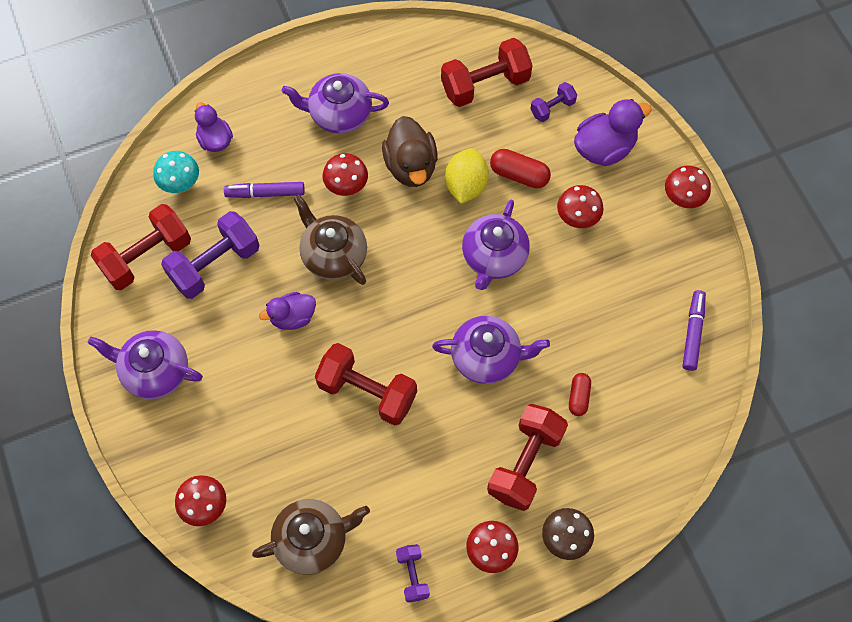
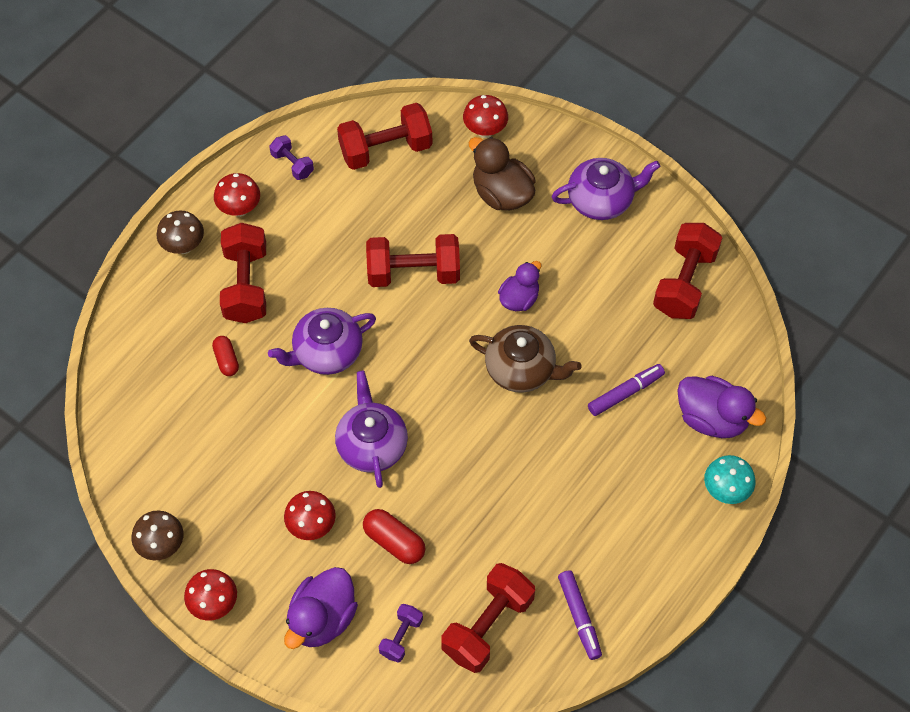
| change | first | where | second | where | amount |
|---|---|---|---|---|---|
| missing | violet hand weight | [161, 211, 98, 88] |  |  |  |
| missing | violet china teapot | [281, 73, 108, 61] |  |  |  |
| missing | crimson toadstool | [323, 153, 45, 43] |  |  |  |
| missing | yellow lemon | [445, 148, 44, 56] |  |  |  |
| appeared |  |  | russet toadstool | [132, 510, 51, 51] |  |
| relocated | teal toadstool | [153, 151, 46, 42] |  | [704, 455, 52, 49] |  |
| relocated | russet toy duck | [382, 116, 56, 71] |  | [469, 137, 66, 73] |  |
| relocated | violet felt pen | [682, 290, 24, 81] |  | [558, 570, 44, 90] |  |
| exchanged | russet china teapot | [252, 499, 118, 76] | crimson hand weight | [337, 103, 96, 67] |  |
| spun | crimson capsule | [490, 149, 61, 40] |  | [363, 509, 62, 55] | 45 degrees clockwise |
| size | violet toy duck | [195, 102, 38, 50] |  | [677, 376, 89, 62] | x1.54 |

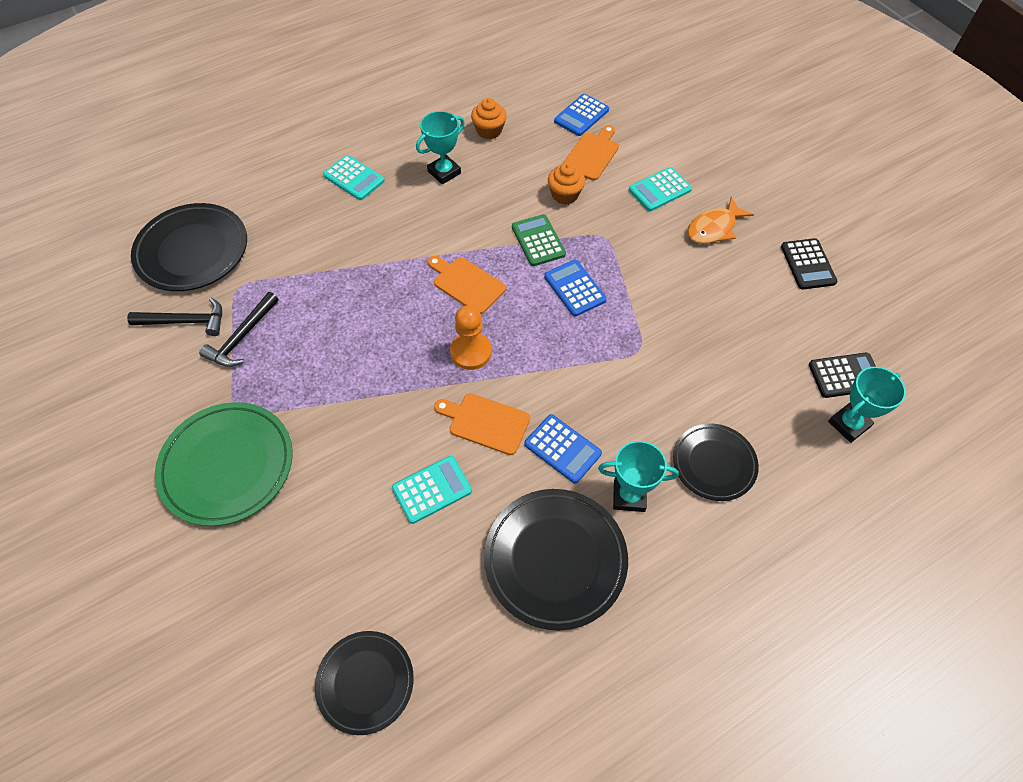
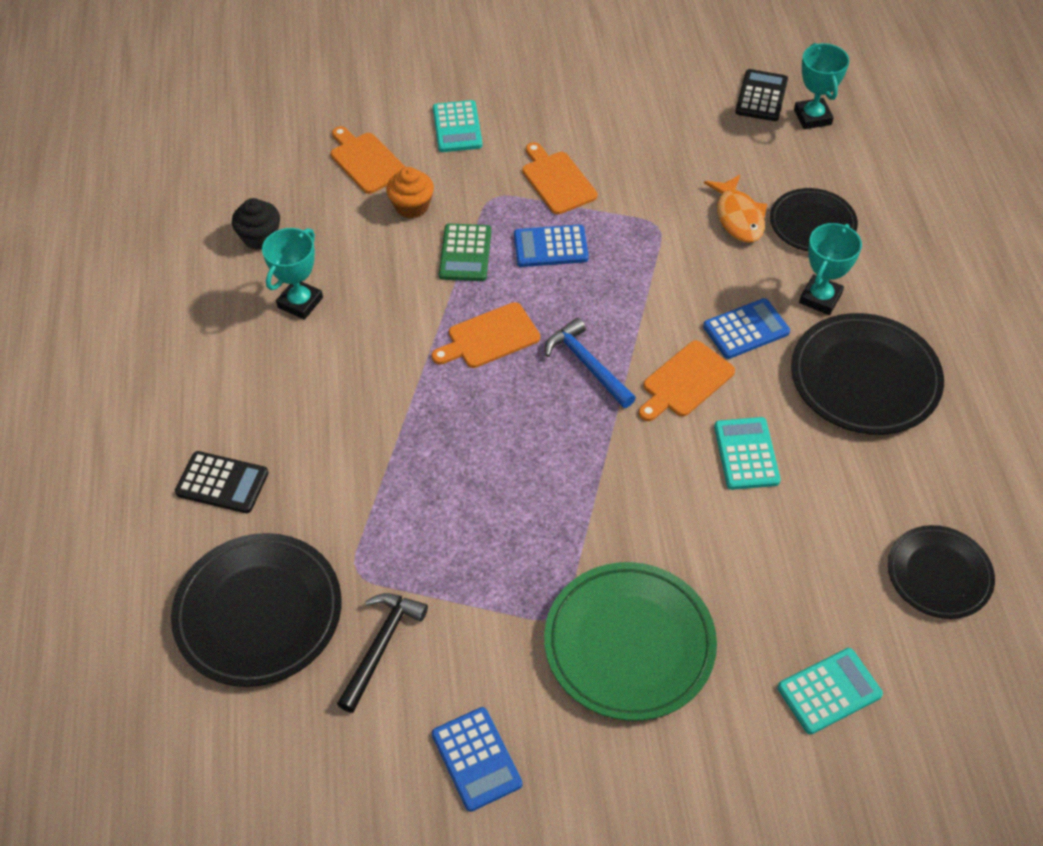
| change | first | where | second | where | amount |
|---|---|---|---|---|---|
| missing | black claw hammer | [199, 292, 80, 75] |  |  |  |
| appeared |  |  | orange bread board | [522, 142, 76, 73] |  |
| relocated | teal pocket calculator | [323, 155, 62, 45] |  | [777, 648, 106, 86] |  |
| relocated | blue pocket calculator | [554, 94, 55, 42] |  | [432, 707, 90, 105] |  |
| relocated | orange fish | [687, 197, 67, 47] |  | [704, 175, 63, 68] |  |
| relocated | black pocket calculator | [781, 238, 56, 52] |  | [175, 451, 93, 62] |  |
| exchanged | orange chess pawn | [450, 306, 42, 64] | blue claw hammer | [545, 318, 91, 90] |  |
| colour | orange cupcake | [471, 98, 36, 41] | black cupcake | [232, 198, 48, 52] |  |
| spun | teal prize cup | [416, 111, 49, 74] |  | [262, 228, 61, 92] | 45 degrees clockwise |
| spun | emerald pocket calculator | [512, 214, 54, 52] |  | [439, 224, 52, 57] | 90 degrees counterclockwise |

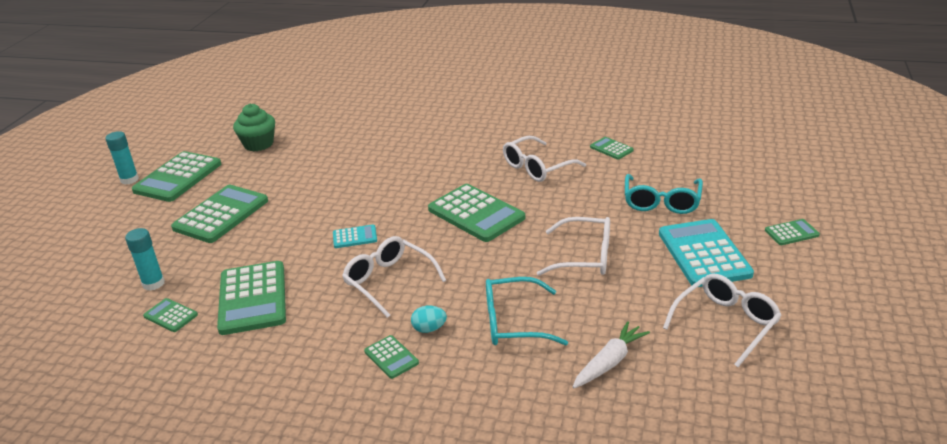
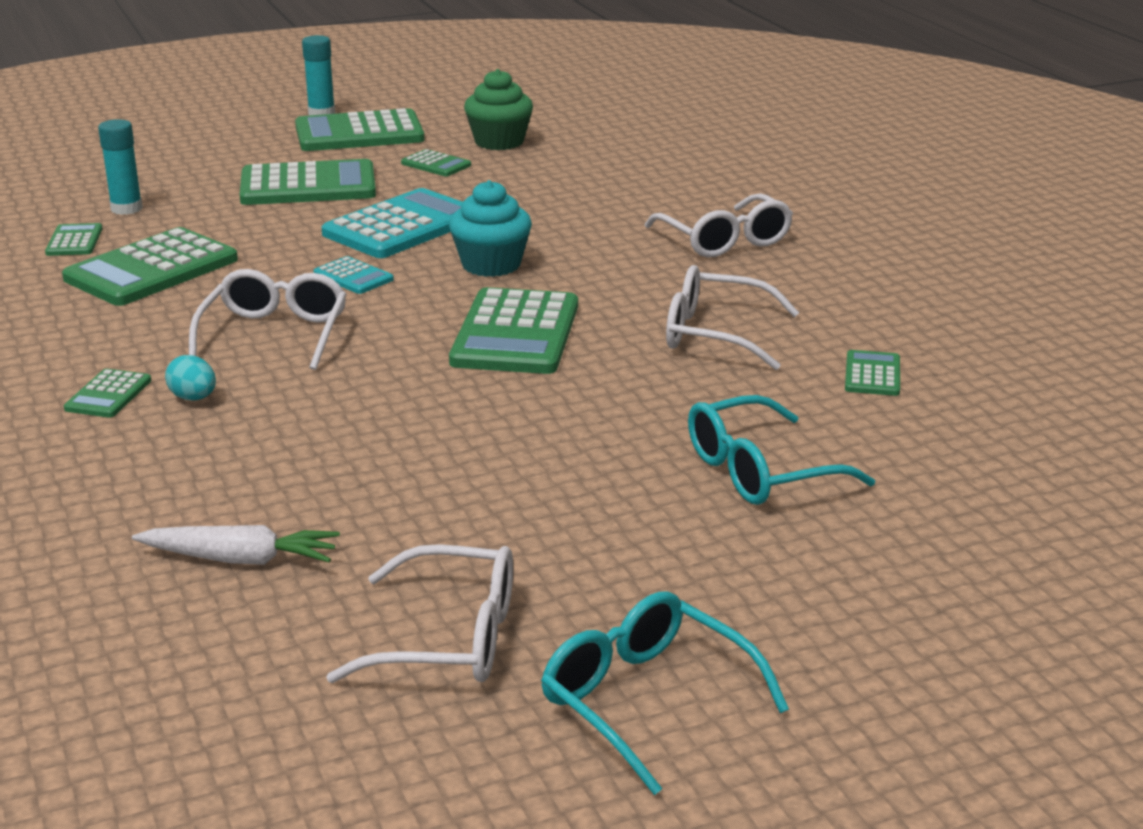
| change | first | where | second | where | amount |
|---|---|---|---|---|---|
| appeared |  |  | teal cupcake | [449, 180, 83, 97] |  |
| relocated | teal eyeglasses | [486, 277, 82, 69] |  | [541, 591, 248, 204] |  |
| relocated | pure white eyeglasses | [537, 217, 73, 59] |  | [645, 193, 148, 64] |  |
| relocated | teal pocket calculator | [659, 219, 95, 68] |  | [321, 188, 142, 70] |  |
| relocated | emerald pocket calculator | [765, 219, 55, 26] |  | [401, 149, 70, 27] |  |

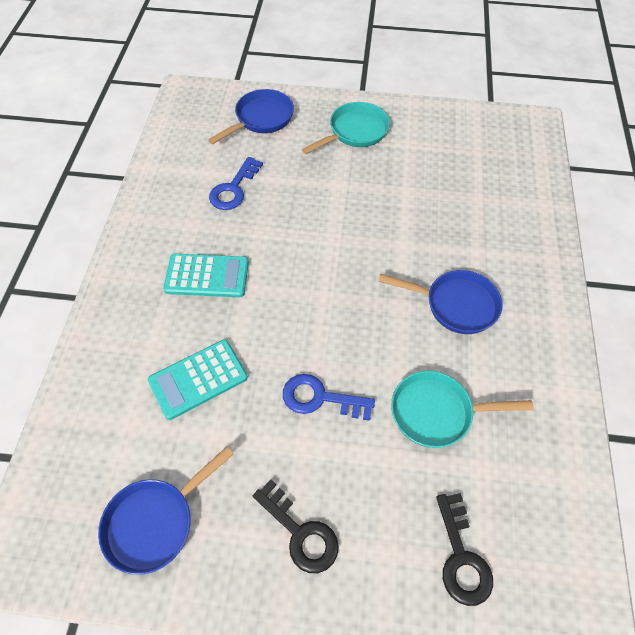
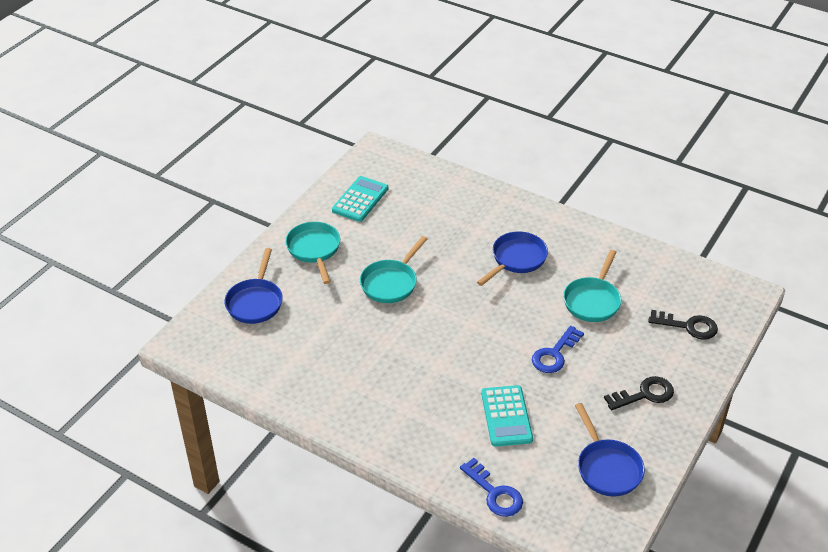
| change | first | where | second | where | amount |
|---|---|---|---|---|---|
| appeared |  |  | teal frying pan | [360, 236, 67, 67] |  |
| relocated | teal pocket calculator | [163, 254, 86, 43] |  | [332, 176, 56, 46] |  |
| relocated | blue door key | [209, 157, 54, 53] |  | [460, 458, 63, 59] |  |
| spun | blue frying pan | [208, 89, 86, 55] |  | [224, 248, 59, 76] | 150 degrees counterclockwise |

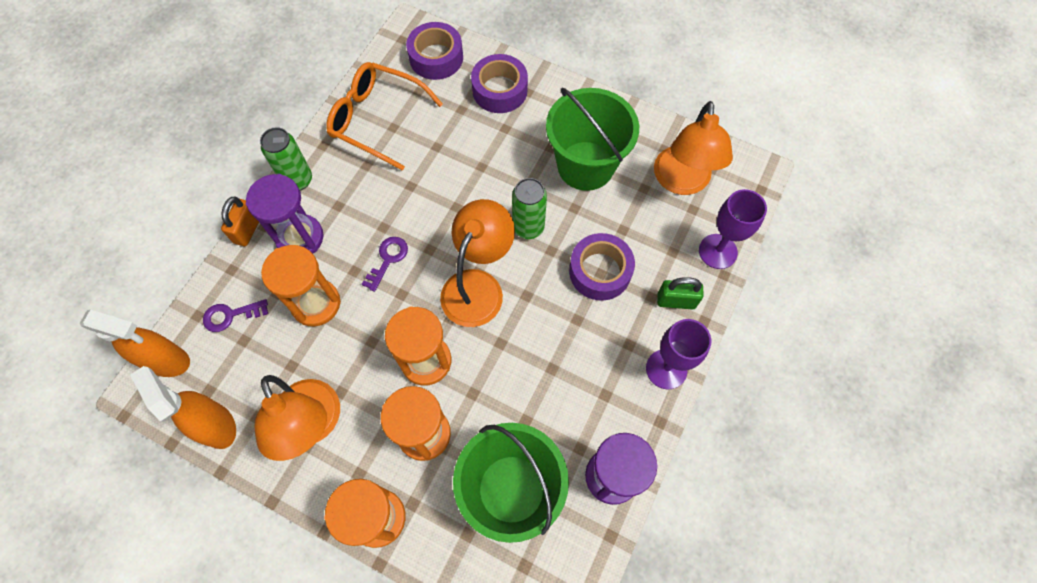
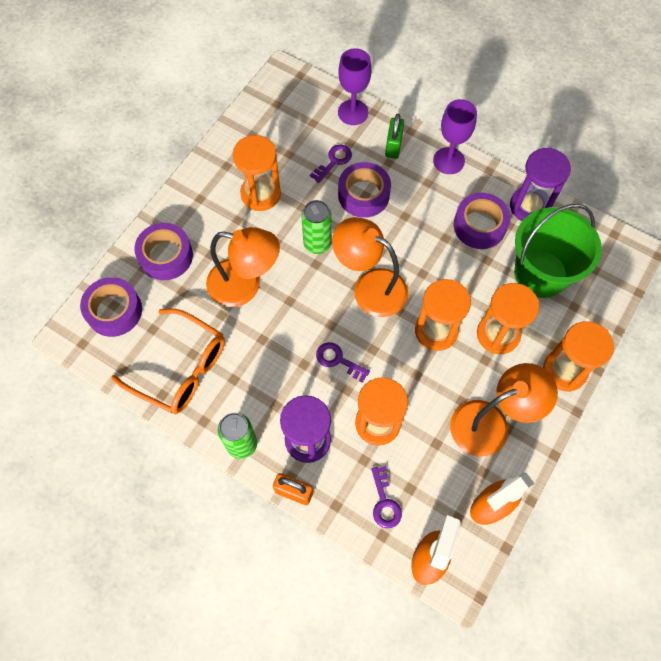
| change | first | where | second | where | amount |
|---|---|---|---|---|---|
| appeared |  |  | violet door key | [310, 144, 42, 39] |  |
| appeared |  |  | violet roll of tape | [454, 193, 57, 56] |  |
| relocated | orange reading lamp | [654, 101, 79, 94] |  | [206, 227, 74, 80] |  |
| exchanged | emerald sand bucket | [546, 88, 93, 103] | orange sandglass | [233, 135, 48, 76] |  |
| spun | orange eyeglasses | [326, 62, 117, 109] |  | [111, 309, 114, 105] | 90 degrees counterclockwise |

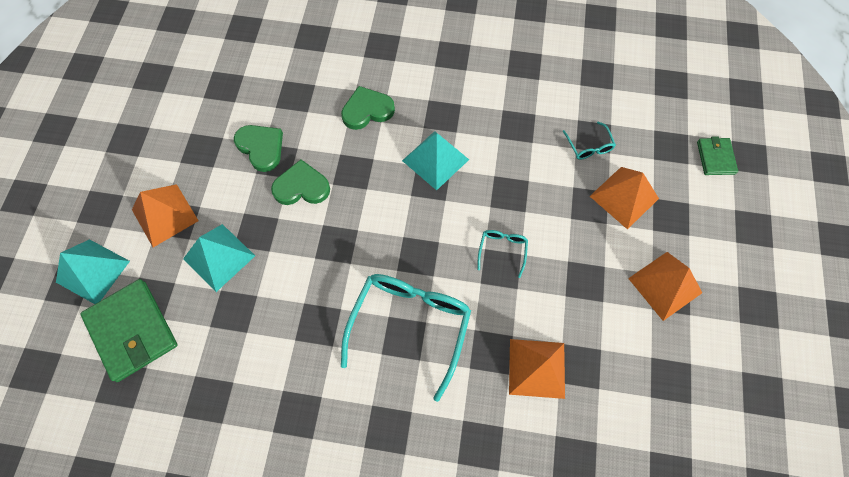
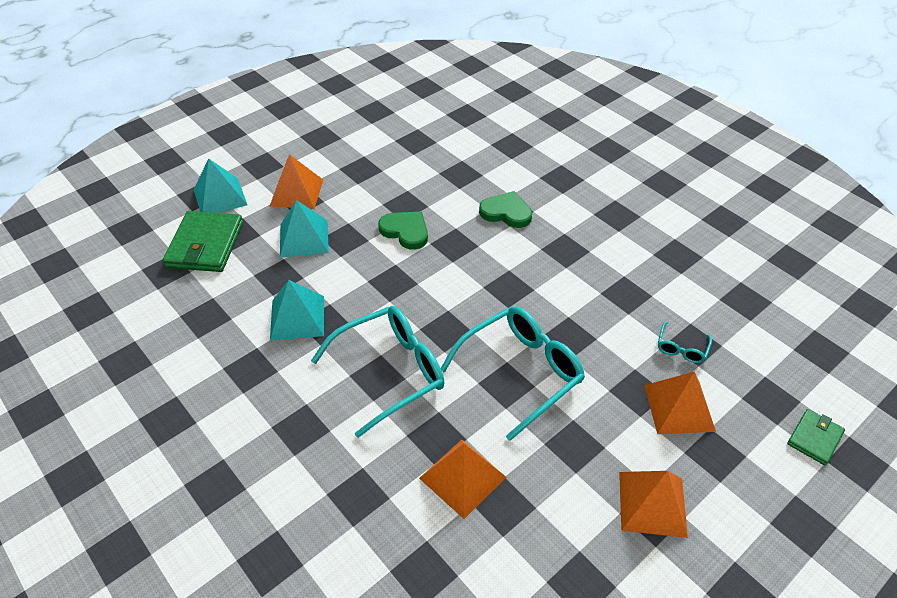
| change | first | where | second | where | amount |
|---|---|---|---|---|---|
| missing | emerald love heart | [234, 125, 49, 47] |  |  |  |
| relocated | teal solid pyramid | [402, 131, 67, 60] |  | [270, 280, 54, 61] |  |
| size | teal eyeglasses | [478, 230, 50, 48] |  | [441, 306, 144, 135] | x2.26 |

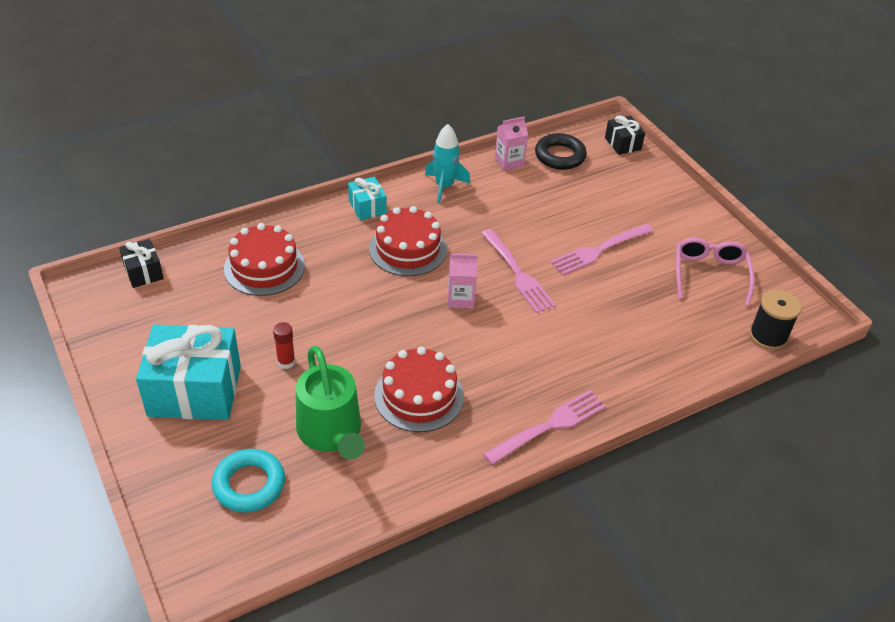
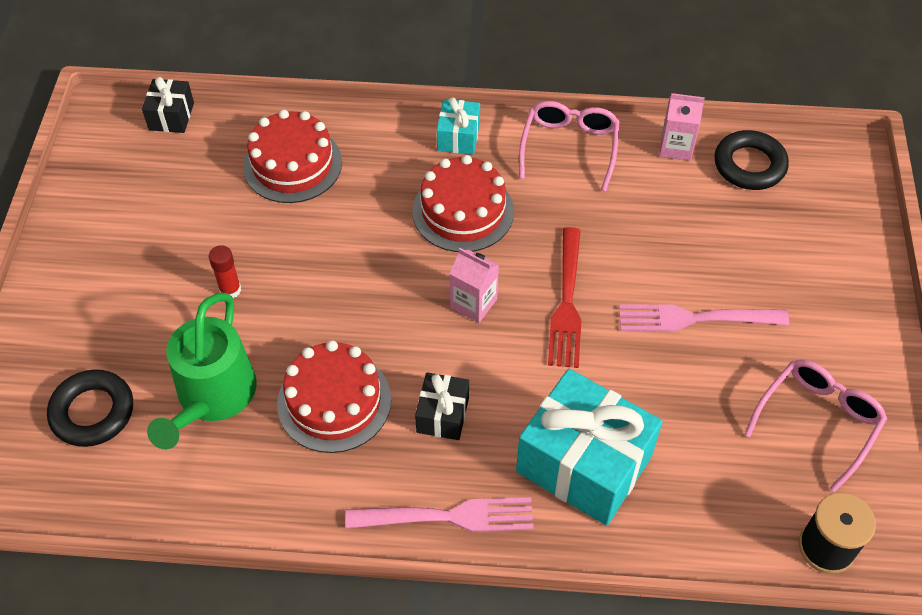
| change | first | where | second | where | amount |
|---|---|---|---|---|---|
| relocated | teal present | [136, 324, 105, 96] |  | [516, 369, 147, 157] |  |
| relocated | black present | [605, 115, 40, 40] |  | [415, 372, 54, 68] |  |
| exchanged | teal toy rocket | [425, 124, 45, 80] | rosy eyeglasses | [519, 101, 101, 90] |  |
| colour | teal hoop | [212, 449, 73, 64] | black hoop | [47, 369, 86, 78] |  |
| colour | rosy fork | [481, 229, 75, 84] | crimson fork | [548, 227, 34, 141] |  |

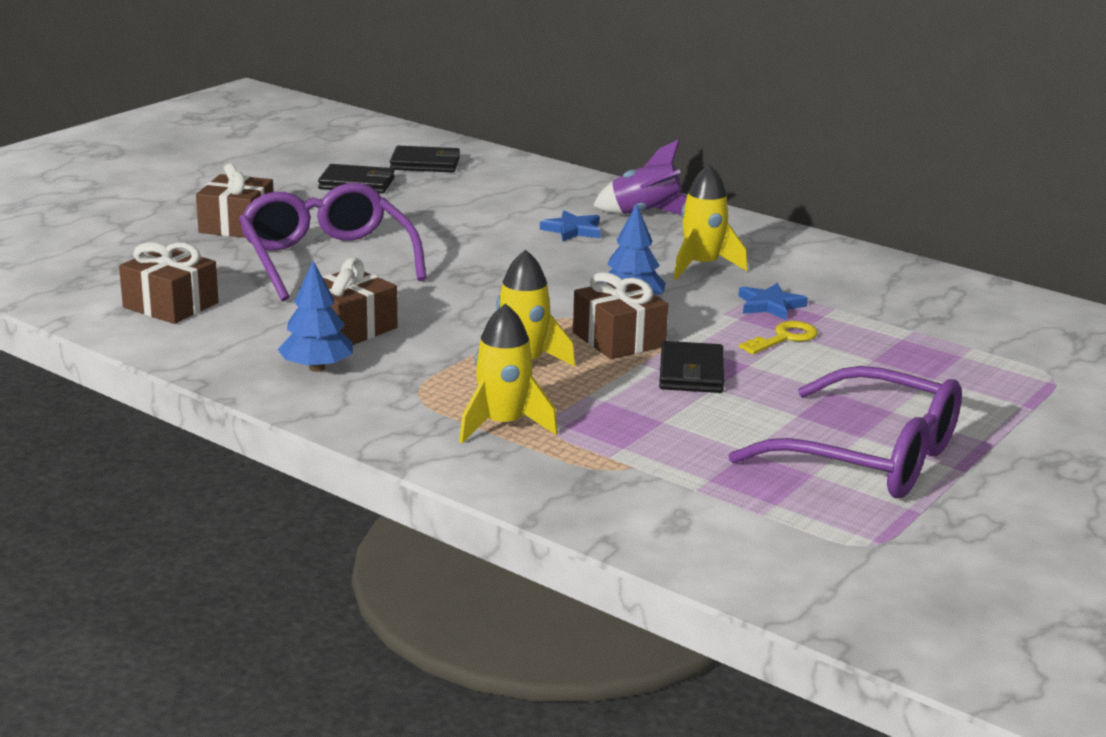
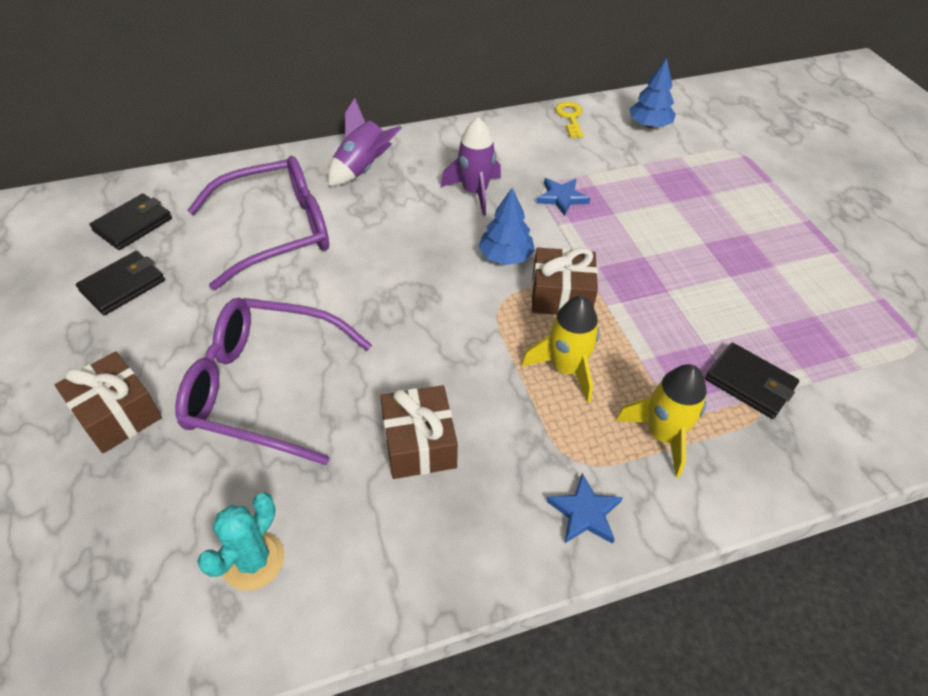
| change | first | where | second | where | amount |
|---|---|---|---|---|---|
| relocated | blue toy tree | [278, 261, 75, 111] |  | [629, 58, 47, 70] |  |
| relocated | blue star | [540, 210, 61, 32] |  | [546, 473, 77, 71] |  |
| relocated | black card wallet | [659, 341, 65, 52] |  | [705, 343, 94, 76] |  |
| relocated | violet eyeglasses | [728, 366, 234, 132] |  | [187, 156, 142, 134] |  |
| relocated | yellow door key | [739, 321, 79, 33] |  | [555, 102, 29, 36] |  |
| exchanged | russet present | [119, 242, 100, 82] | teal saguaro cactus | [197, 493, 87, 98] |  |
| colour | yellow toy rocket | [674, 164, 73, 116] | violet toy rocket | [441, 118, 60, 98] |  |

